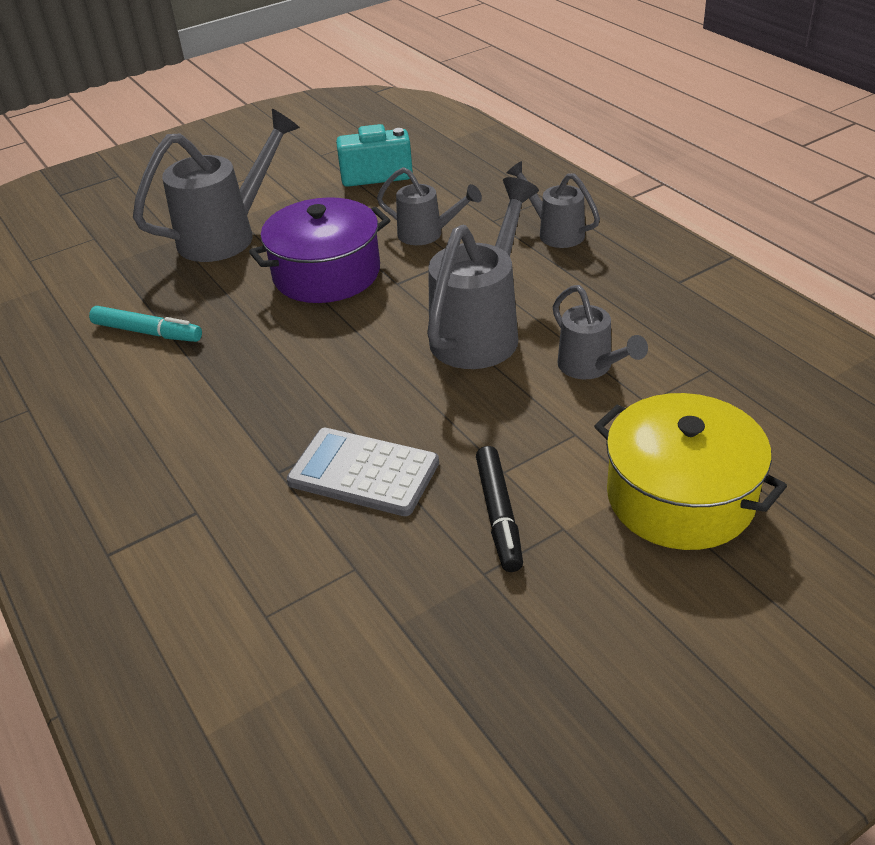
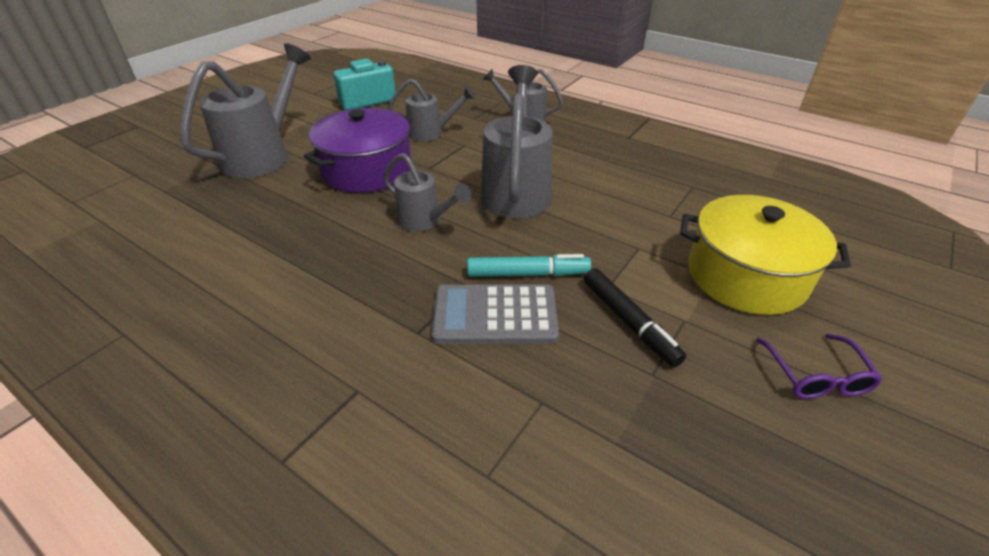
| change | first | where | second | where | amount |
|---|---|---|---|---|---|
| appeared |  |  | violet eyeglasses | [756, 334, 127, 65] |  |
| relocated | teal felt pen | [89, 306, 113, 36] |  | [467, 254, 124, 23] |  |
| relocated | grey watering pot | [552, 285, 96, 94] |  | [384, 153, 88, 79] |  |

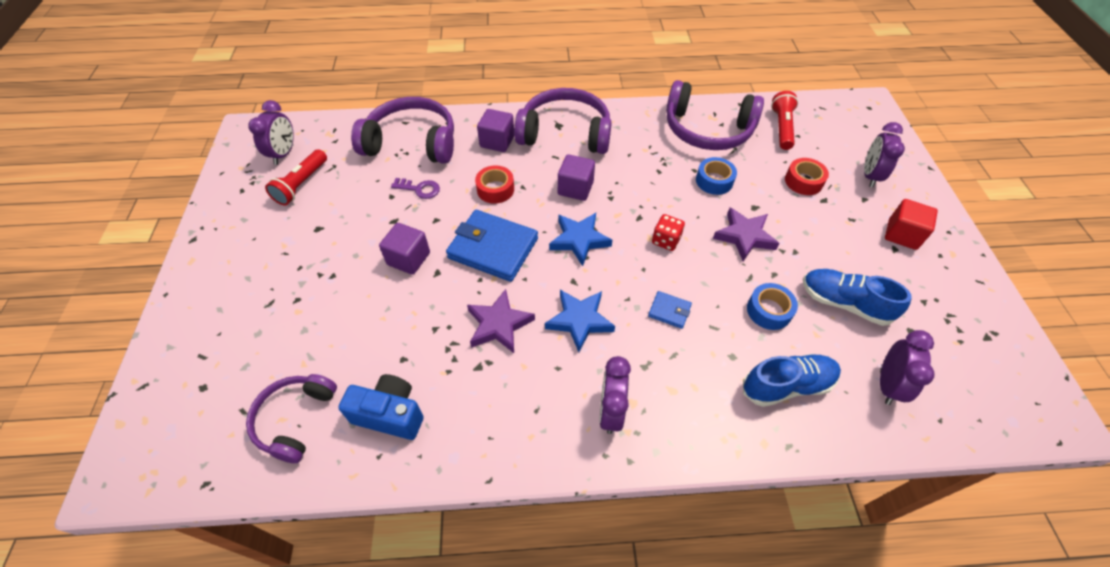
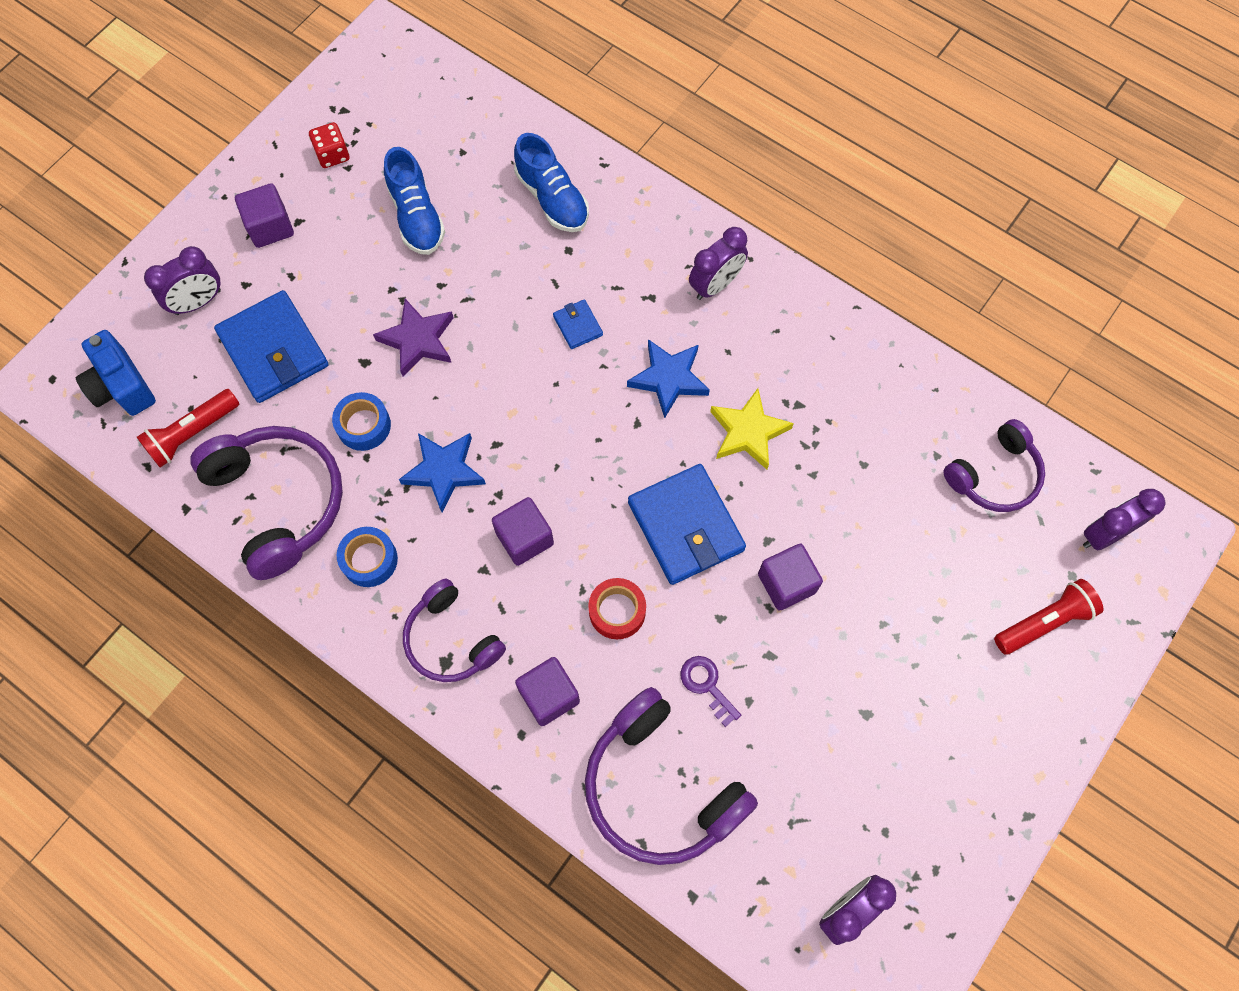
| change | first | where | second | where | amount |
|---|---|---|---|---|---|
| relocated | crimson pocket torch | [265, 149, 62, 56] |  | [994, 579, 110, 76] |  |
| relocated | blue compact camera | [338, 374, 86, 66] |  | [76, 330, 80, 86] |  |
| relocated | blue star | [549, 213, 63, 53] |  | [399, 433, 87, 80] |  |
| relocated | crimson dice | [652, 214, 33, 37] |  | [309, 122, 40, 46] |  |
| relocated | blue roll of tape | [747, 283, 51, 47] |  | [337, 527, 61, 60] |  |
| relocated | violet bedside clock | [880, 330, 55, 75] |  | [1083, 489, 82, 62] |  |
| exchanged | crimson roll of tape | [785, 158, 44, 37] | blue card wallet | [214, 290, 115, 113] |  |
| colour | violet star | [467, 289, 68, 64] | yellow star | [710, 388, 84, 81] |  |
| colour | crimson cube | [885, 199, 53, 51] | violet cube | [235, 183, 59, 65] |  |
| spun | blue lace-up shoe | [743, 354, 98, 53] |  | [514, 133, 75, 99] | 150 degrees counterclockwise |
| size | violet over-ear headphones | [514, 88, 98, 66] |  | [403, 579, 103, 103] | x0.63 |

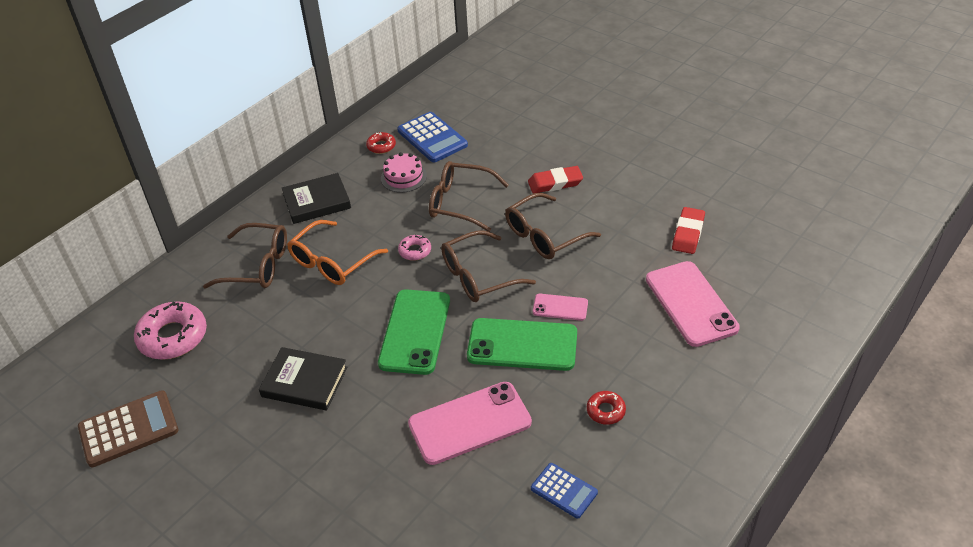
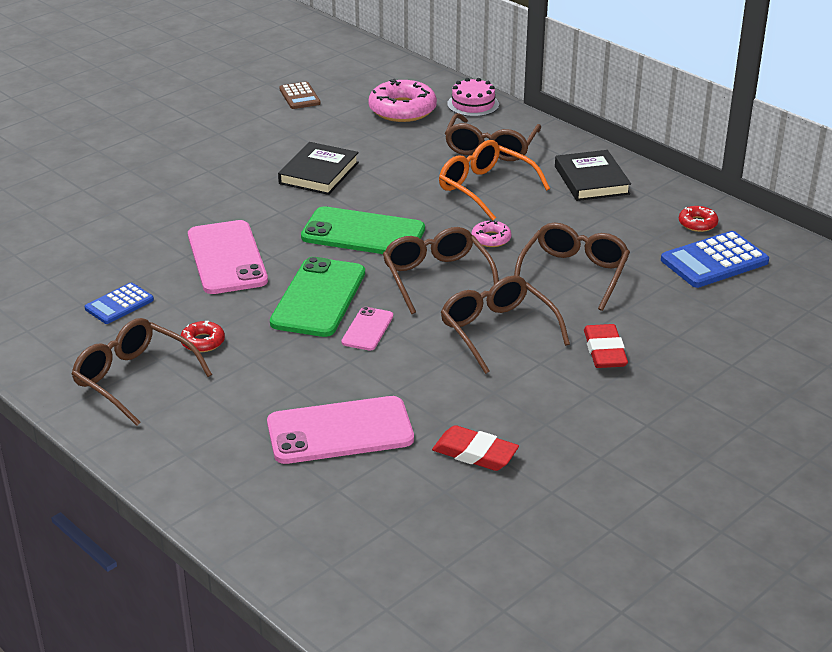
| change | first | where | second | where | amount |
|---|---|---|---|---|---|
| appeared |  |  | russet eyeglasses | [72, 318, 140, 108] |  |
| relocated | rosy cake | [381, 152, 46, 41] |  | [447, 78, 52, 39] |  |
| size | russet pocket calculator | [78, 390, 101, 77] |  | [279, 82, 42, 27] | x0.61 |

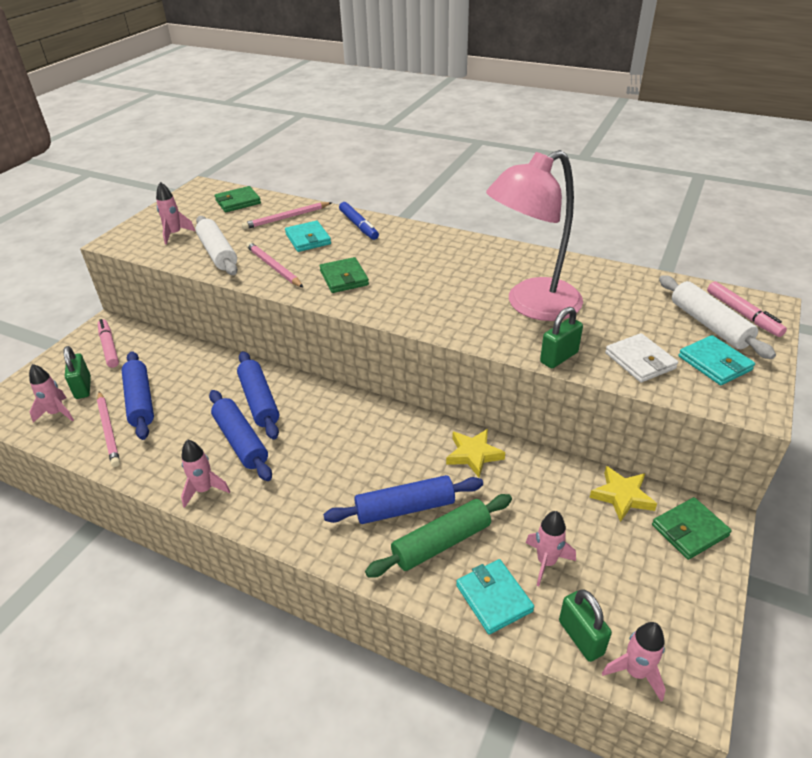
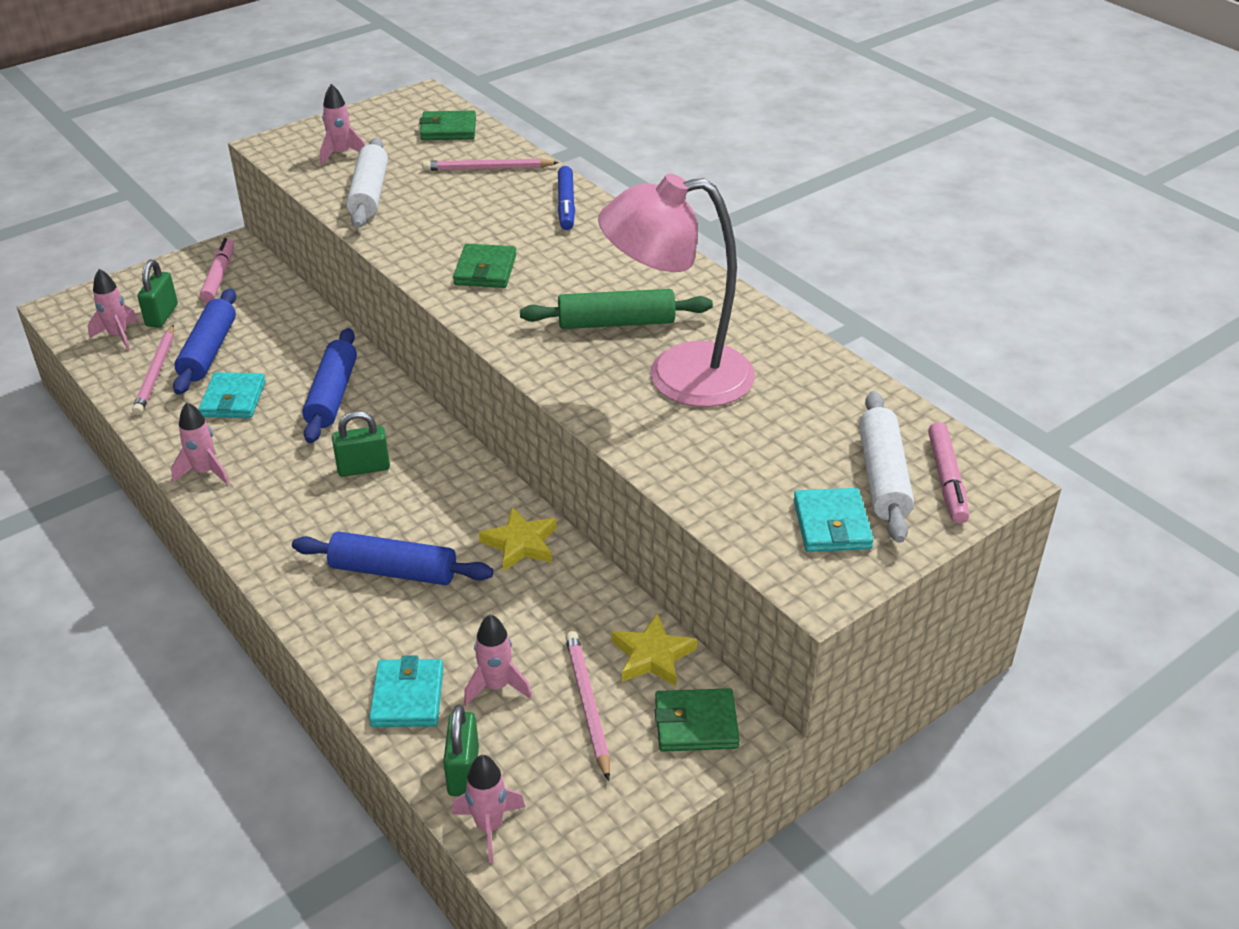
| change | first | where | second | where | amount |
|---|---|---|---|---|---|
| missing | blue pastry roller | [209, 390, 63, 91] |  |  |  |
| missing | pure white card wallet | [605, 333, 73, 49] |  |  |  |
| relocated | rosy lead pencil | [246, 242, 57, 45] |  | [565, 631, 45, 150] |  |
| relocated | teal card wallet | [285, 221, 46, 31] |  | [198, 372, 68, 46] |  |
| relocated | emerald pastry roller | [365, 494, 147, 84] |  | [520, 289, 193, 40] |  |
| relocated | emerald small lock | [540, 307, 43, 62] |  | [332, 411, 58, 66] |  |

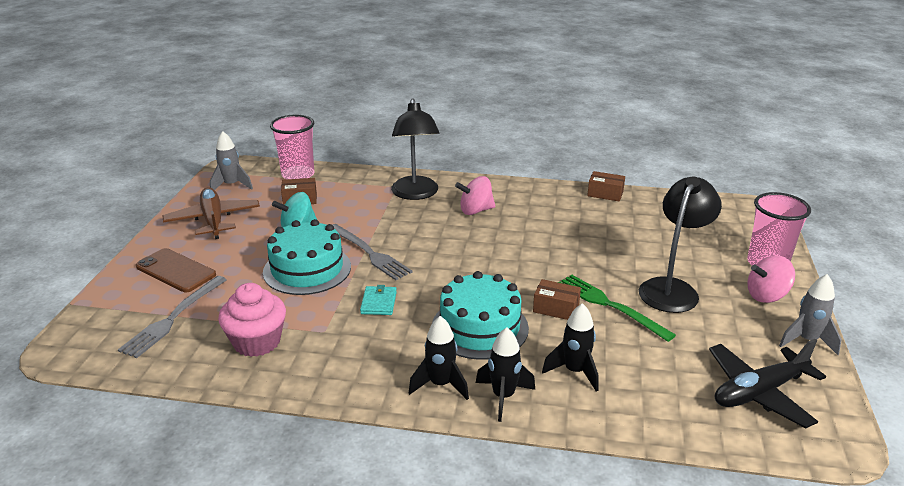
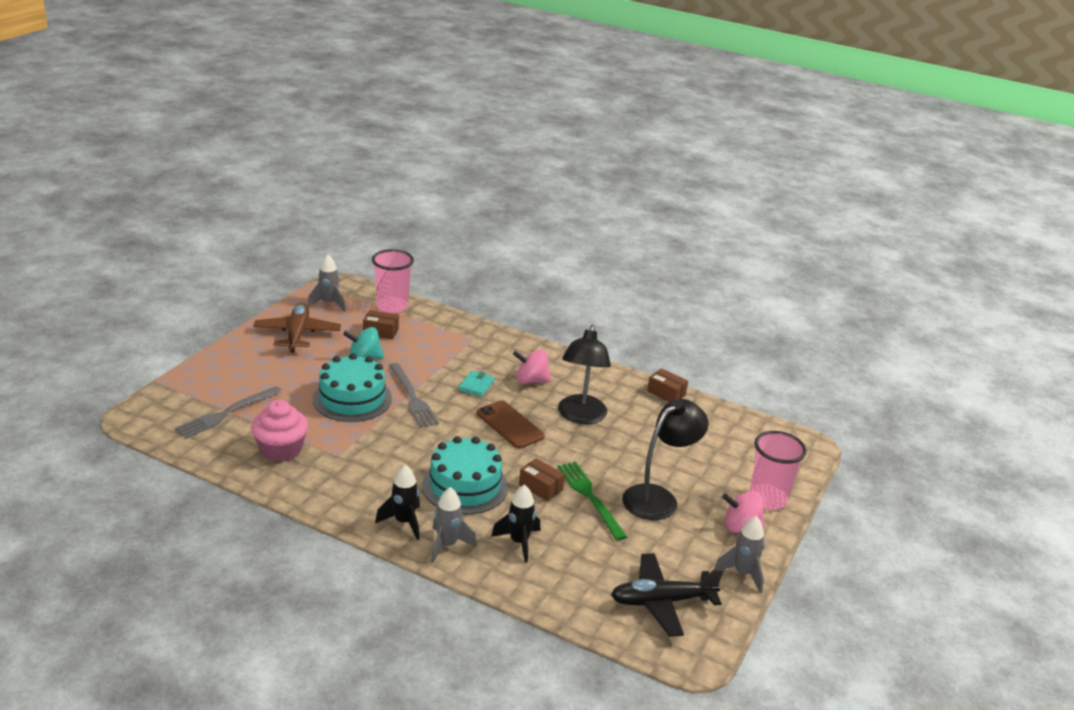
| change | first | where | second | where | amount |
|---|---|---|---|---|---|
| relocated | russet phone | [136, 248, 80, 44] |  | [476, 400, 69, 49] |  |
| relocated | teal card wallet | [360, 285, 37, 30] |  | [458, 371, 36, 26] |  |
| relocated | black reading lamp | [391, 98, 49, 102] |  | [558, 324, 53, 100] |  |
| colour | black toy rocket | [476, 327, 59, 95] | grey toy rocket | [431, 487, 46, 76] |  |

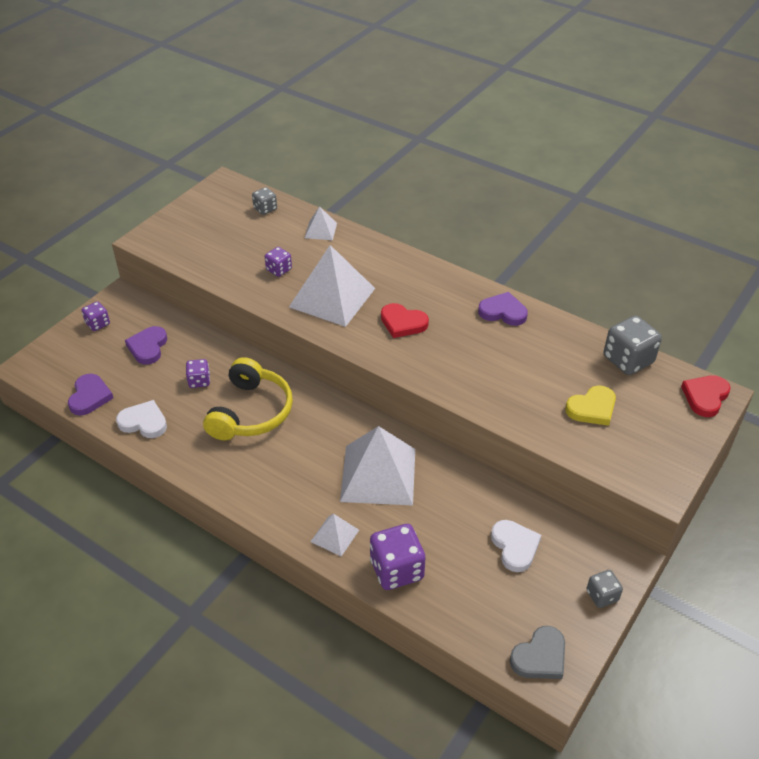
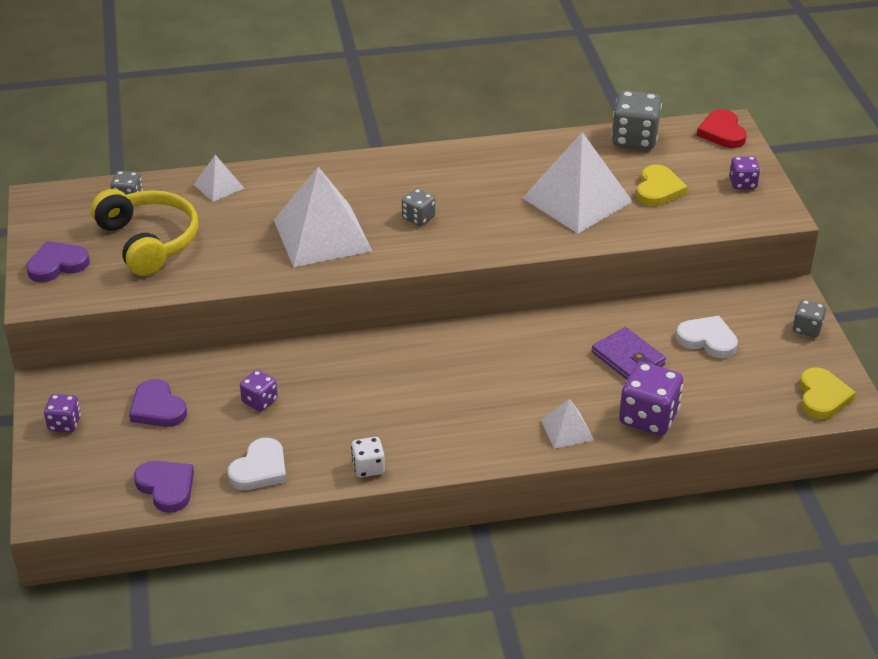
| change | first | where | second | where | amount |
|---|---|---|---|---|---|
| appeared |  |  | pure white dice | [351, 437, 34, 40] |  |
| appeared |  |  | violet card wallet | [592, 327, 74, 52] |  |
| relocated | yellow over-ear headphones | [203, 357, 90, 83] |  | [91, 189, 107, 87] |  |
| relocated | violet dice | [265, 247, 27, 30] |  | [729, 156, 31, 33] |  |
| relocated | pure white solid pyramid | [340, 426, 75, 79] |  | [523, 132, 110, 102] |  |
| relocated | violet love heart | [478, 292, 50, 34] |  | [26, 241, 64, 41] |  |
| exchanged | crimson love heart | [381, 303, 48, 35] | grey dice | [402, 188, 33, 38] |  |
| colour | grey love heart | [510, 626, 55, 53] | yellow love heart | [800, 367, 56, 52] |  |
| spun | pure white love heart | [116, 400, 51, 38] |  | [228, 438, 58, 52] | 150 degrees clockwise |

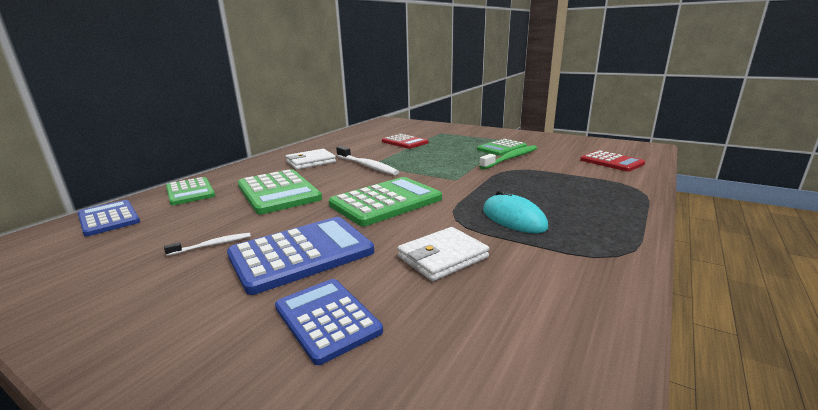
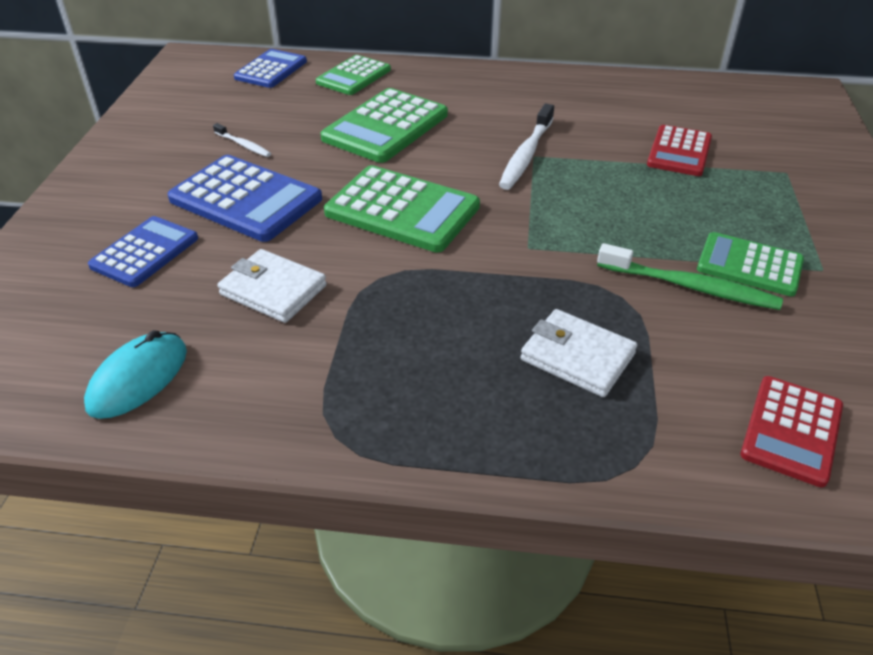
| change | first | where | second | where | amount |
|---|---|---|---|---|---|
| relocated | pure white card wallet | [286, 149, 50, 21] |  | [520, 309, 117, 88] |  |
| relocated | teal computer mouse | [483, 190, 65, 43] |  | [84, 330, 103, 89] |  |

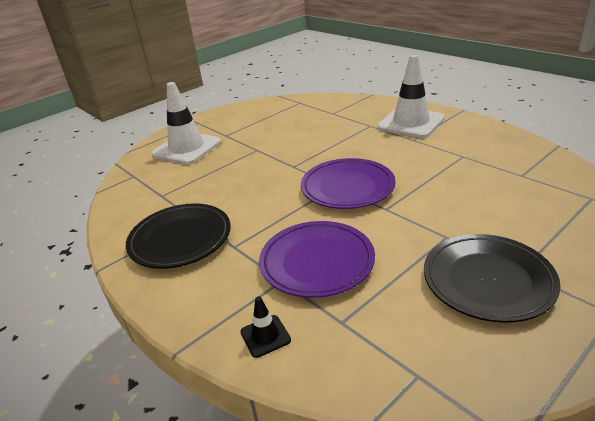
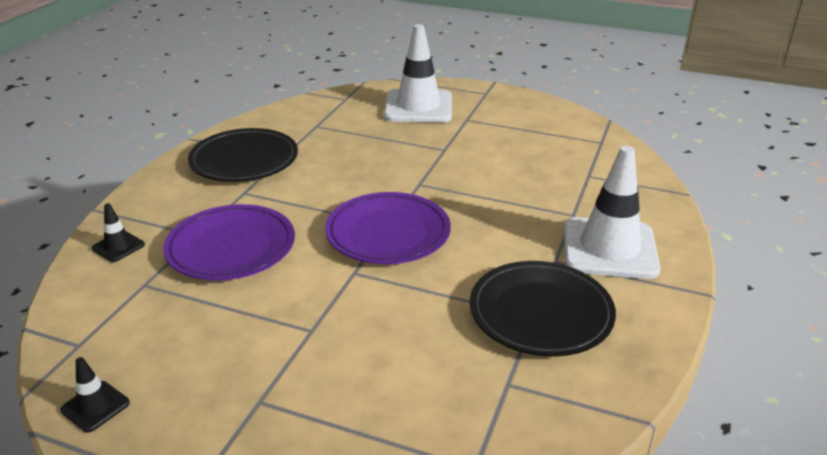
| change | first | where | second | where | amount |
|---|---|---|---|---|---|
| appeared |  |  | black safety cone | [60, 357, 70, 76] |  |
| relocated | black plate | [424, 234, 137, 89] |  | [470, 261, 146, 96] |  |

